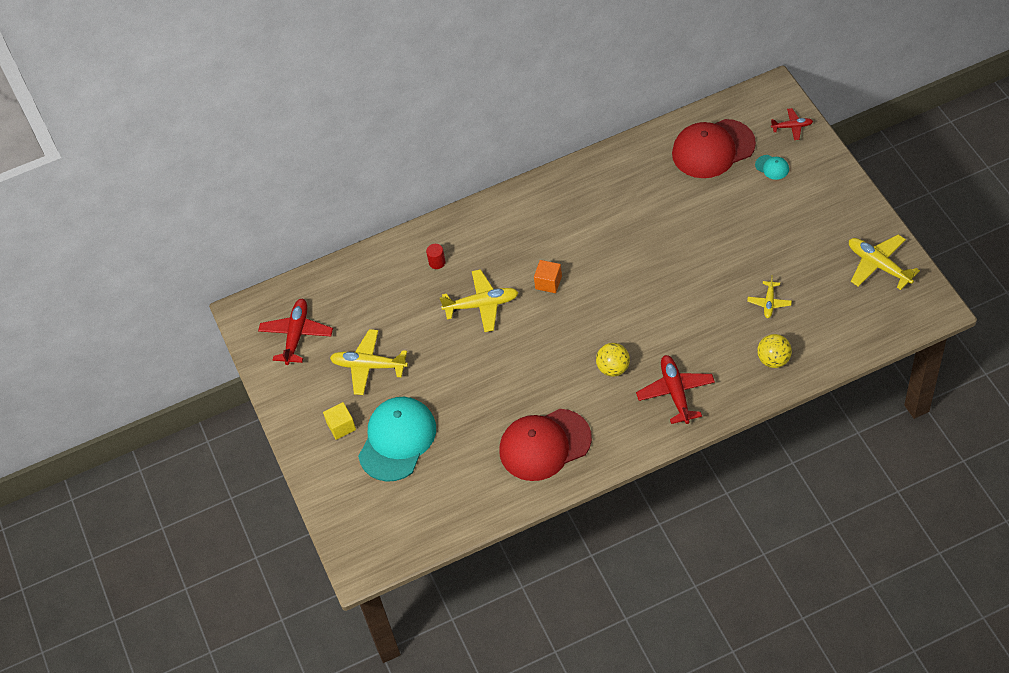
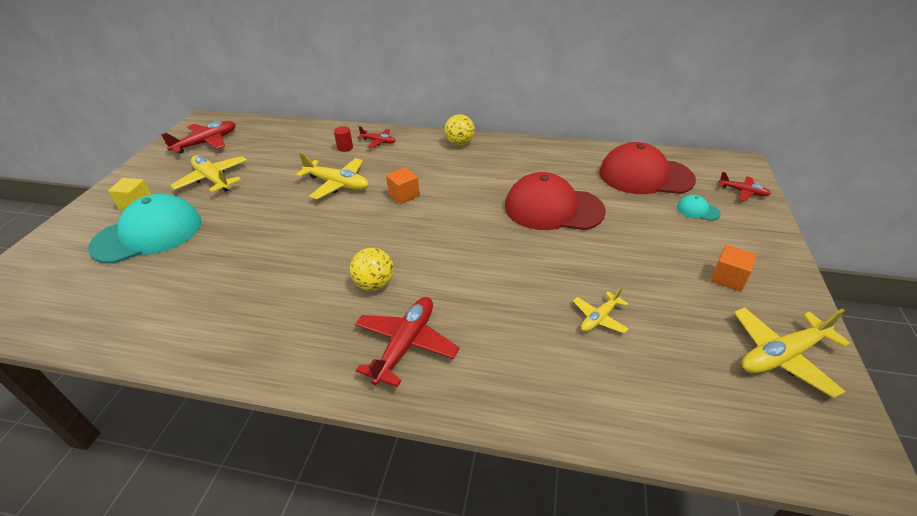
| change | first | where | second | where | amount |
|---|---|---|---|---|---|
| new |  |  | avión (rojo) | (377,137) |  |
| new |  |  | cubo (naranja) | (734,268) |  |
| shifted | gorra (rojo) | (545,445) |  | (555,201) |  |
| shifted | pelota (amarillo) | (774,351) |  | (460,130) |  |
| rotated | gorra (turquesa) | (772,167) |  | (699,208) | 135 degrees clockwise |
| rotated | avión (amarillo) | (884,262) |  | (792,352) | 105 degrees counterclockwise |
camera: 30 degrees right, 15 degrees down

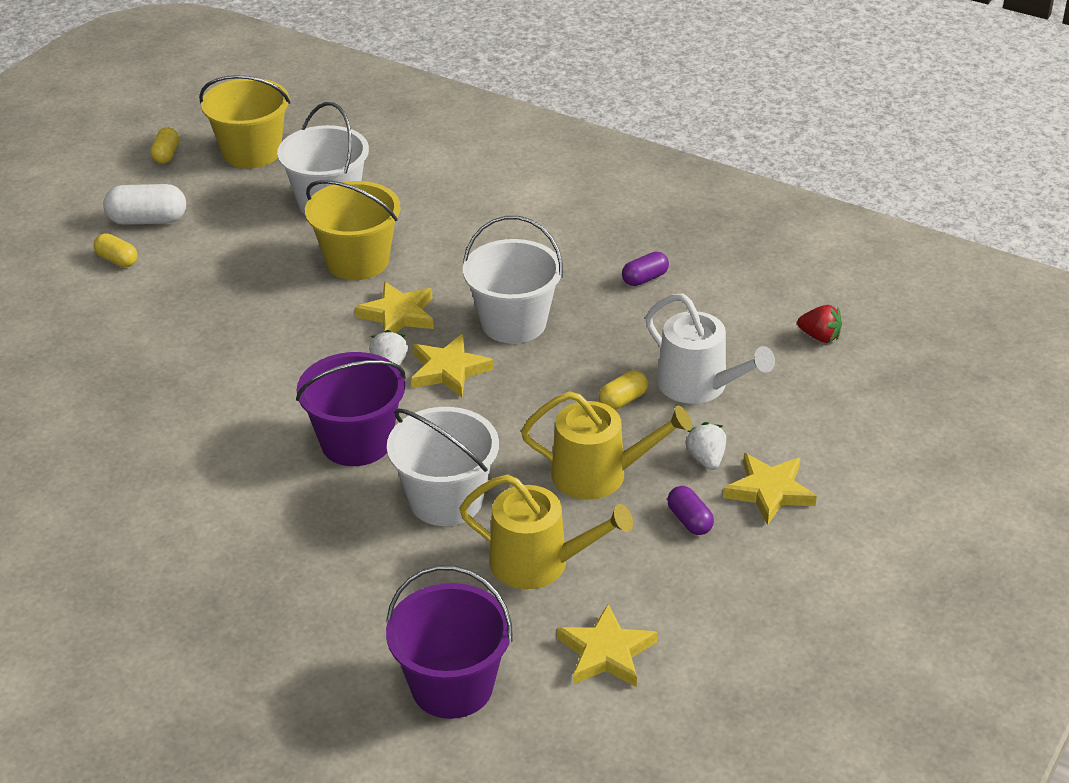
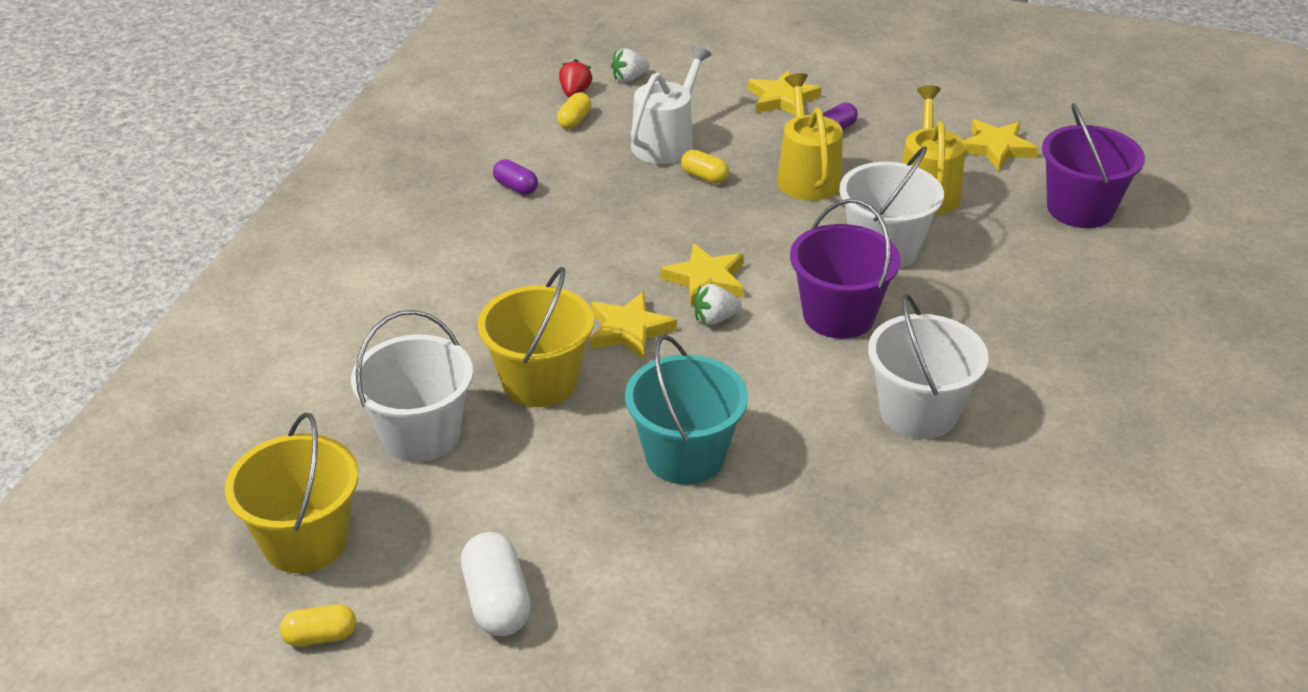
| change | first | where | second | where | amount |
|---|---|---|---|---|---|
| new |  |  | balde (turquesa) | (686,410) |  |
| shifted | cápsula (amarillo) | (115,250) |  | (574,111) |  |
| shifted | balde (blanco) | (513,280) |  | (928,366) |  |
| shifted | fresa (blanco) | (705,446) |  | (630,65) |  |
camera: 105 degrees left, 0 degrees up

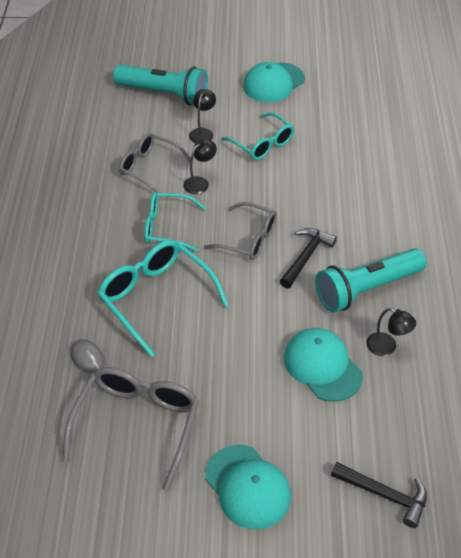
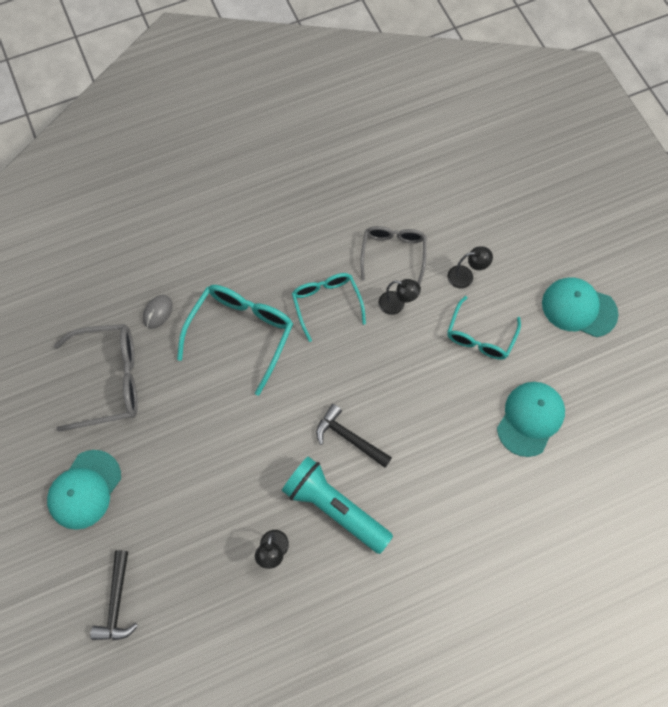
| change | first | where | second | where | amount |
|---|---|---|---|---|---|
| gone | lámpara de mano (turquesa) | (160,85) |  |  |  |
| gone | gafas (gris) | (240,231) |  |  |  |
| shifted | gorra (turquesa) | (323,365) |  | (531,419) |  |
| rotated | martillo (negro) | (308,258) |  | (354,436) | 150 degrees counterclockwise |
camera: 65 degrees right, 20 degrees up

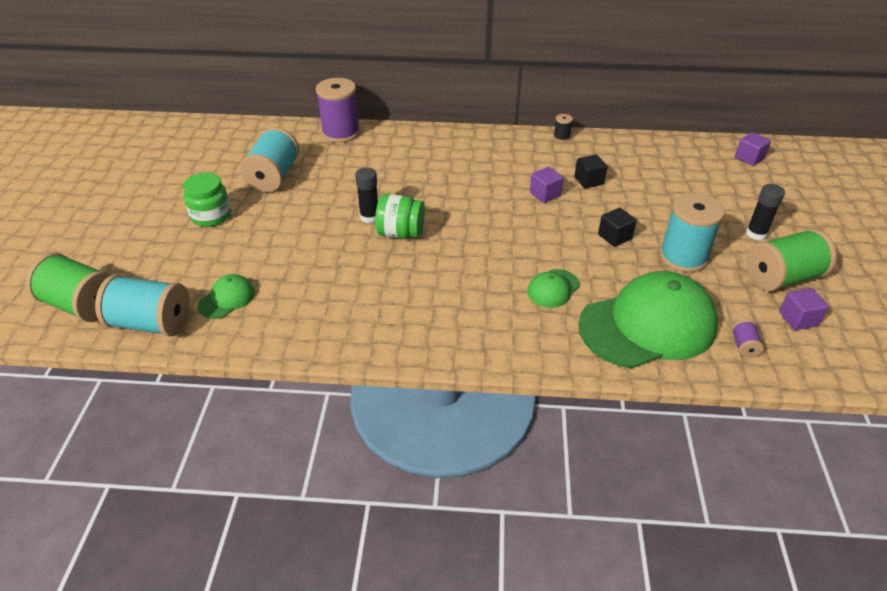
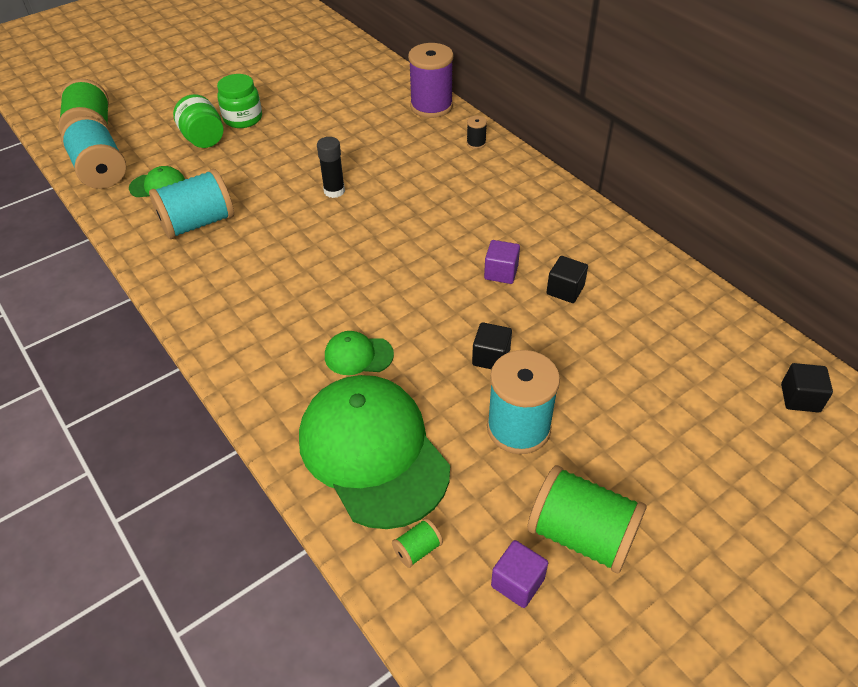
| change | first | where | second | where | amount |
|---|---|---|---|---|---|
| gone | barra de pegamento (negro) | (765,212) |  |  |  |
| shifted | carrete (turquesa) | (270,160) |  | (191,204) |  |
| shifted | tarro (verde) | (400,216) |  | (198,121) |  |
| shifted | carrete (negro) | (563,128) |  | (477,132) |  |
| repainted | carrete (morado) | (748,339) | carrete (verde) | (417,543) |  |
| repainted | cubo (morado) | (753,149) | cubo (negro) | (807,388) |  |
| rotated | gorra (verde) | (648,319) |  | (374,452) | 150 degrees counterclockwise |
camera: 50 degrees right, 5 degrees up

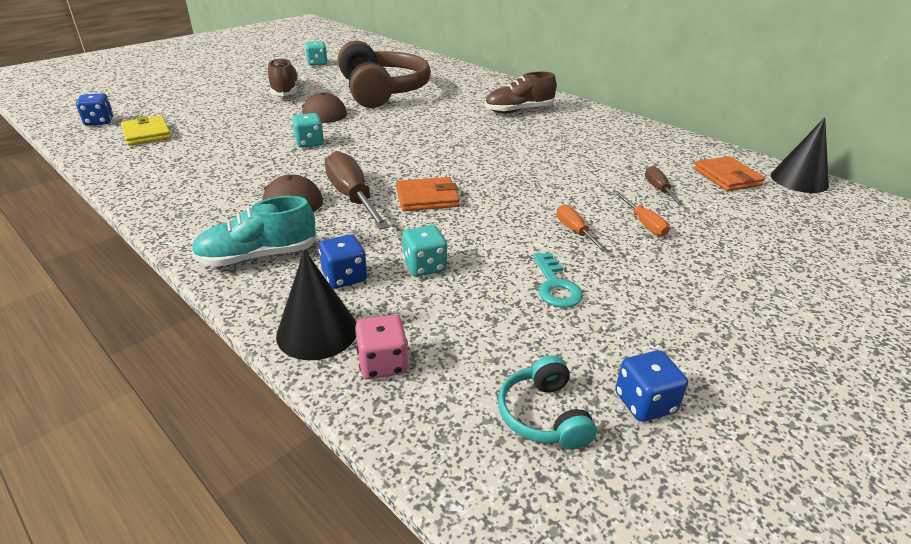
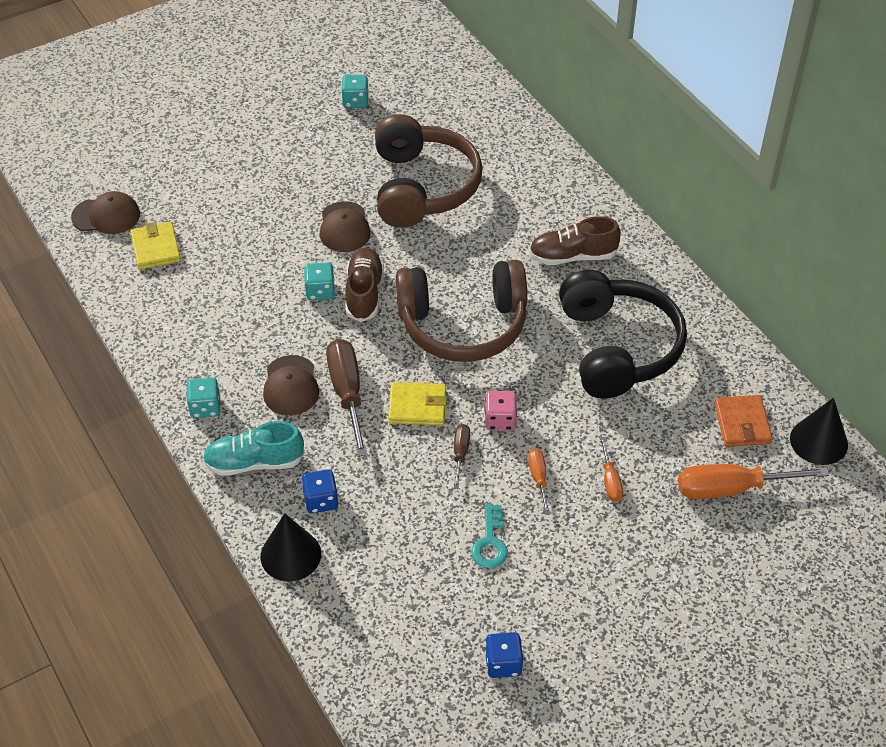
| change | first | where | second | where | amount |
|---|---|---|---|---|---|
| gone | auriculares (turquesa) | (547,403) |  |  |  |
| new |  |  | auriculares (marrón) | (461,311) |  |
| new |  |  | auriculares (negro) | (623,334) |  |
| new |  |  | destornillador (naranja) | (753,481) |  |
| shifted | zapato (marrón) | (283,77) |  | (364,285) |  |
| shifted | dado (rosa) | (381,347) |  | (500,410) |  |
| shifted | dado (turquesa) | (424,251) |  | (204,397) |  |
| shifted | destornillador (marrón) | (664,185) |  | (461,456) |  |
| swapped | dado (azul) | (94,109) | gorra (marrón) | (105,212) |  |
| repainted | cartera (naranja) | (428,194) | cartera (amarillo) | (417,403) |  |
camera: 15 degrees right, 15 degrees up

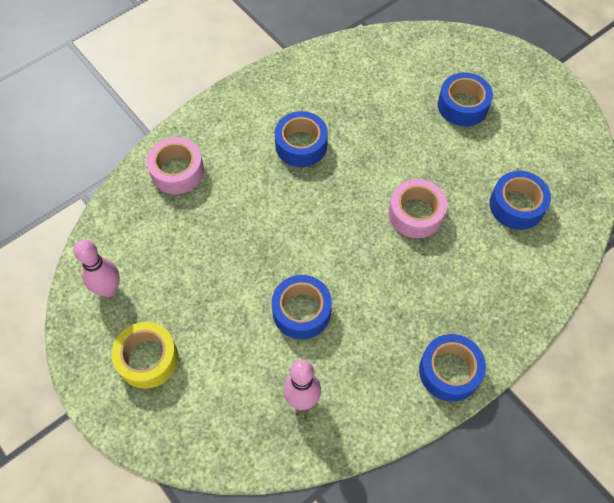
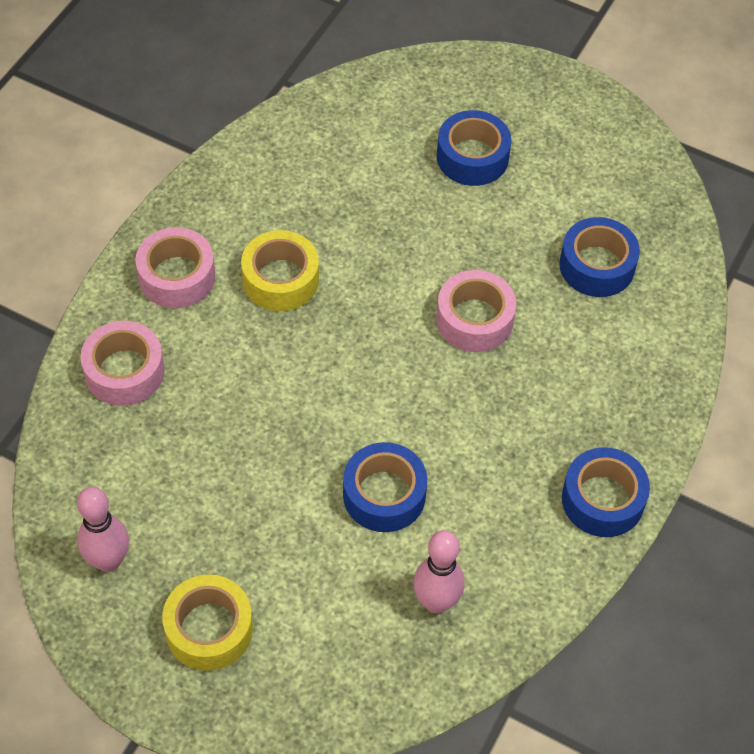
| change | first | where | second | where | amount |
|---|---|---|---|---|---|
| new |  |  | cinta adhesiva (rosa) | (175,267) |  |
| repainted | cinta adhesiva (azul) | (301,139) | cinta adhesiva (amarillo) | (280,270) |  |
camera: 25 degrees left, 5 degrees down

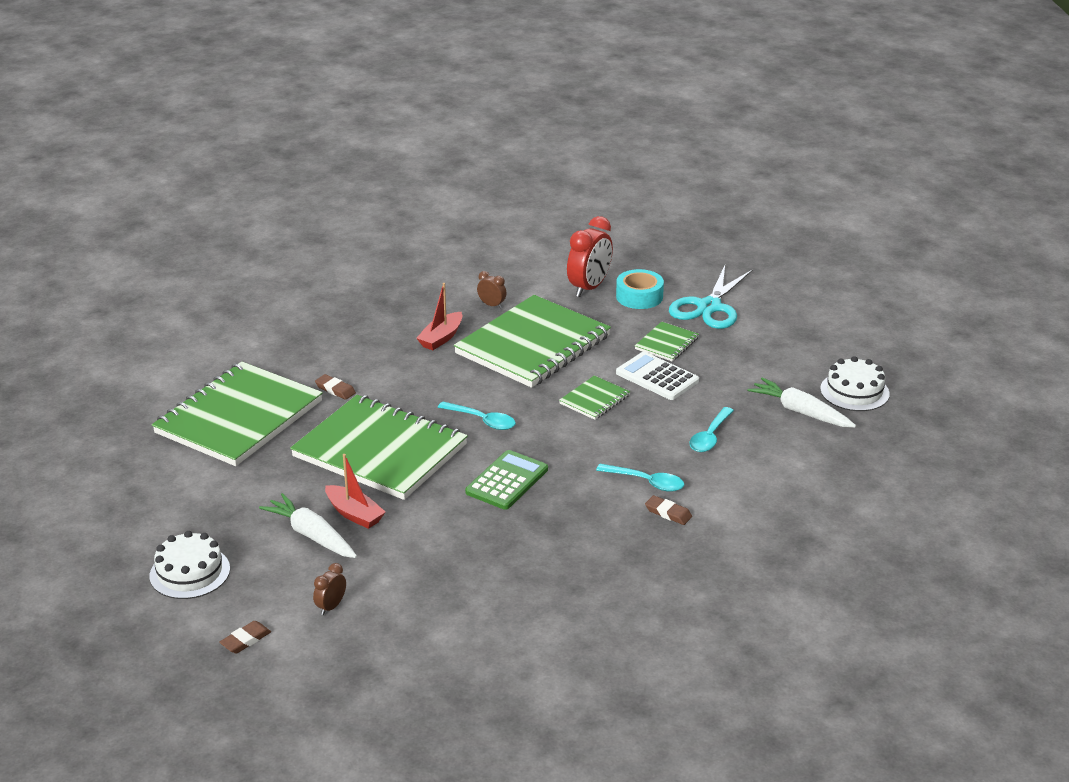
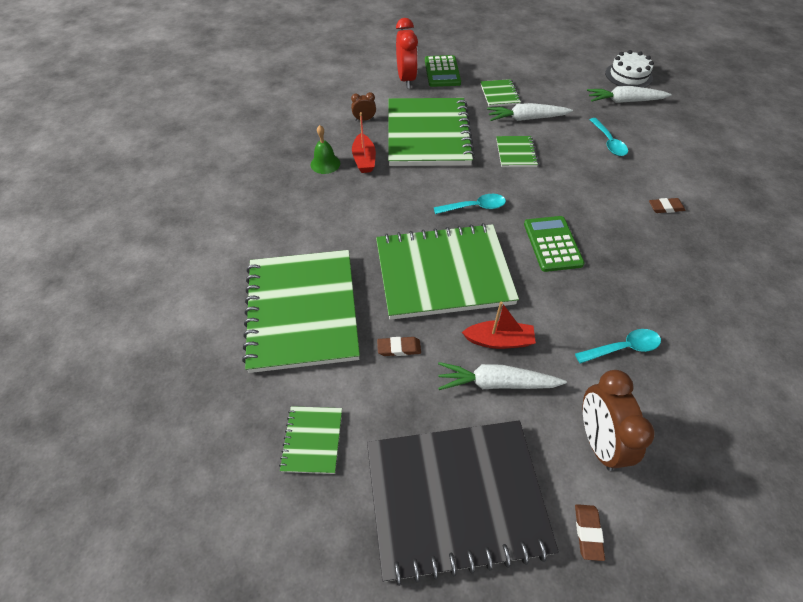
| change | first | where | second | where | amount |
|---|---|---|---|---|---|
| gone | tijeras (turquesa) | (711,297) |  |  |  |
| new |  |  | cuaderno (verde) | (310,440) |  |
| new |  |  | campana (verde) | (325,149) |  |
| shifted | goma de borrar (marrón) | (335,387) |  | (399,346) |  |
| shifted | cuchara (turquesa) | (640,478) |  | (618,346) |  |
| swapped | tarta (blanco) | (189,565) | cuaderno (negro) | (463,503) |  |
| swapped | cinta adhesiva (turquesa) | (640,289) | calculadora (verde) | (443,71) |  |
| swapped | calculadora (blanco) | (657,376) | zanahoria (blanco) | (530,112) |  |
| scaled | despertador (marrón) | (329,589) |  | (618,420) | x2.01 |
camera: 40 degrees left, 20 degrees up

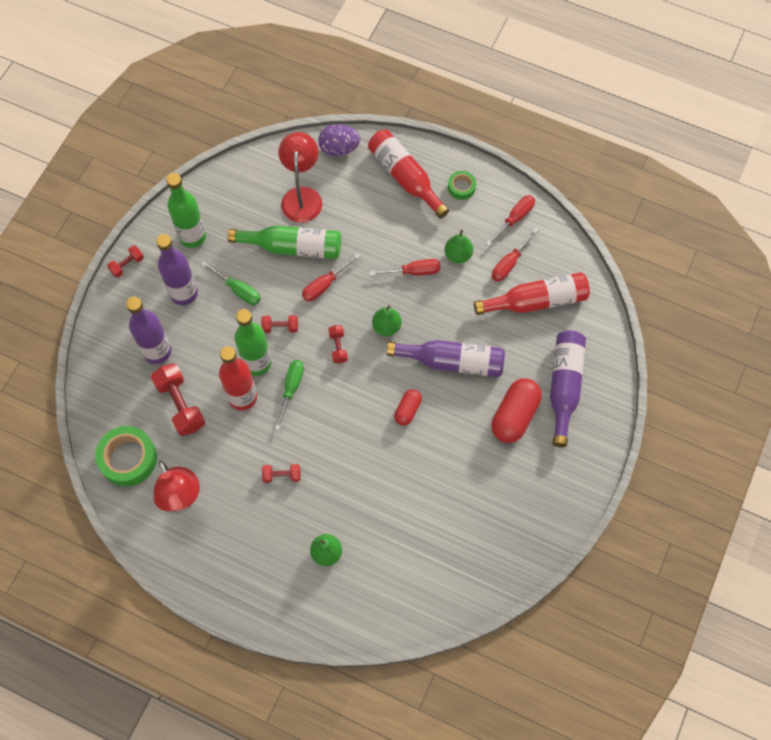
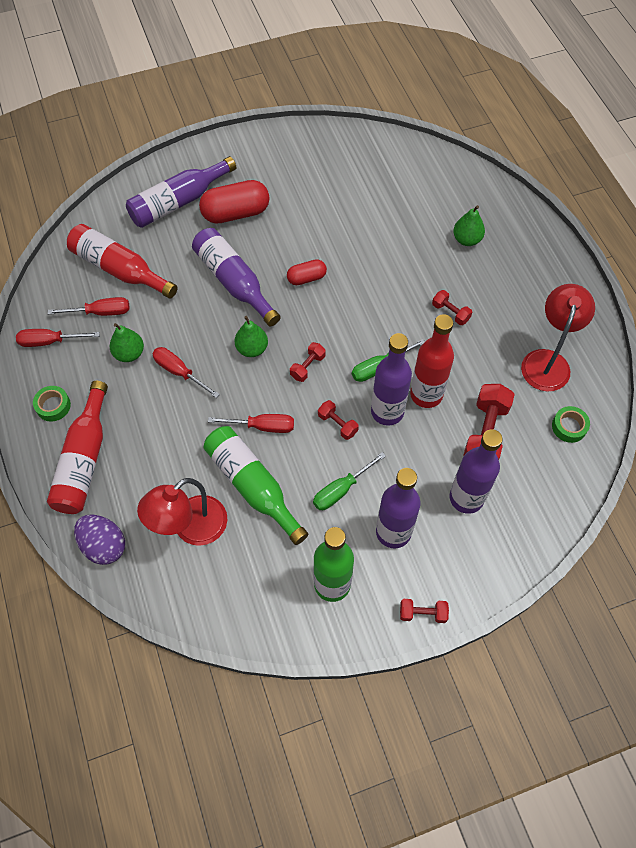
| change | first | where | second | where | amount |
|---|---|---|---|---|---|
| repainted | botella (verde) | (252,342) | botella (morado) | (391,379) |  |
| rotated | destornillador (verde) | (231,283) |  | (349,481) | 120 degrees counterclockwise |
| scaled | cinta adhesiva (verde) | (126,456) |  | (571,424) | x0.54 |
camera: 135 degrees left, 5 degrees down

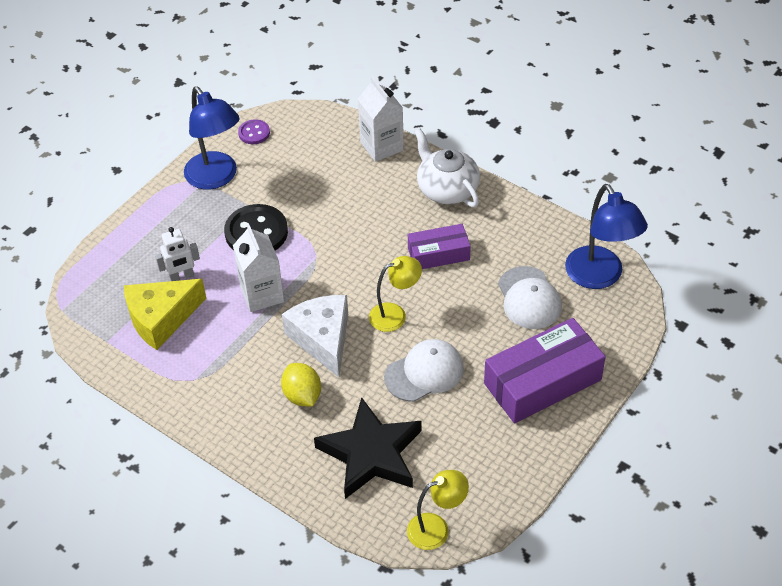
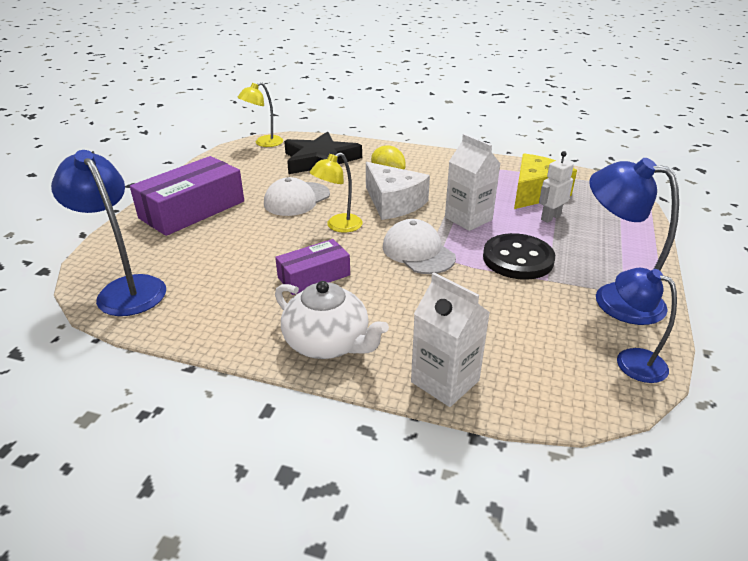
| change | first | where | second | where | amount |
|---|---|---|---|---|---|
| shifted | gorra (blanco) | (530,297) |  | (419,246) |  |
| swapped | botón (morado) | (254,131) | lámpara (azul) | (646,325) |  |
camera: 160 degrees right, 15 degrees down

